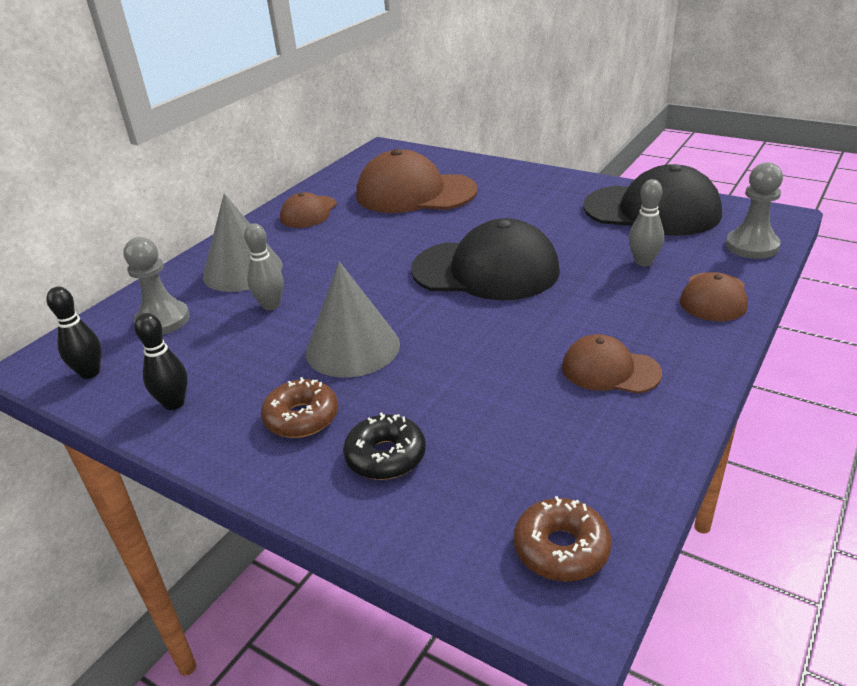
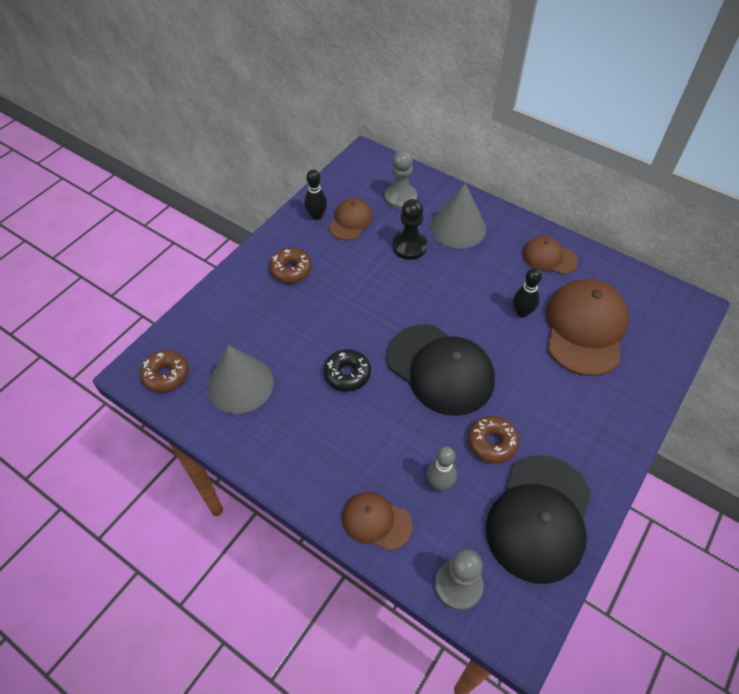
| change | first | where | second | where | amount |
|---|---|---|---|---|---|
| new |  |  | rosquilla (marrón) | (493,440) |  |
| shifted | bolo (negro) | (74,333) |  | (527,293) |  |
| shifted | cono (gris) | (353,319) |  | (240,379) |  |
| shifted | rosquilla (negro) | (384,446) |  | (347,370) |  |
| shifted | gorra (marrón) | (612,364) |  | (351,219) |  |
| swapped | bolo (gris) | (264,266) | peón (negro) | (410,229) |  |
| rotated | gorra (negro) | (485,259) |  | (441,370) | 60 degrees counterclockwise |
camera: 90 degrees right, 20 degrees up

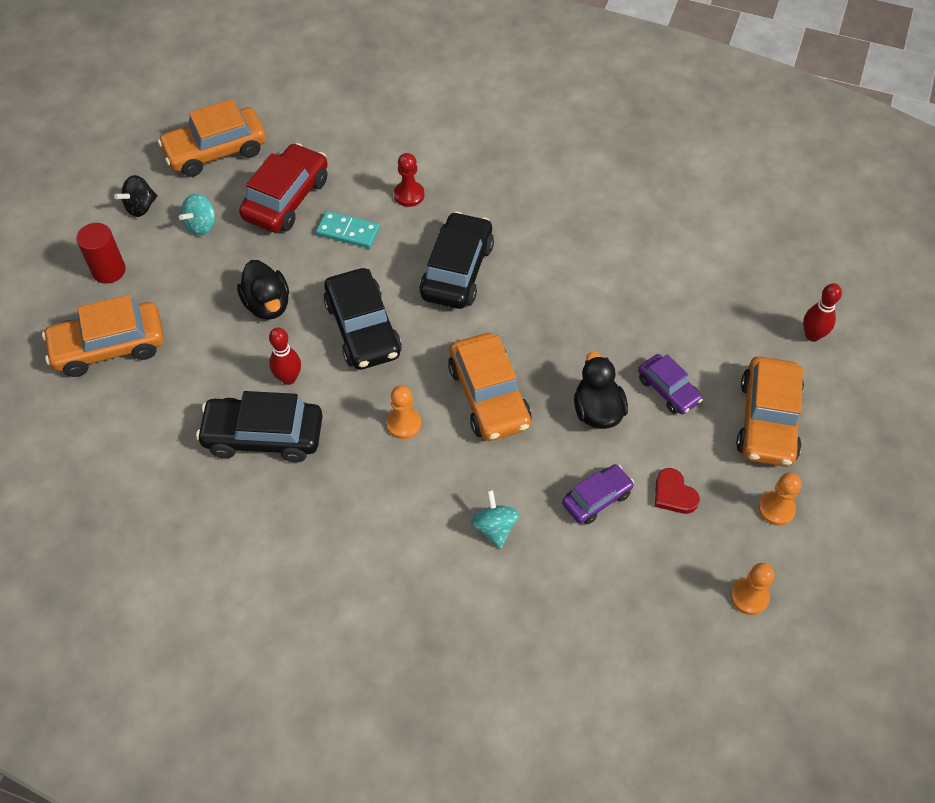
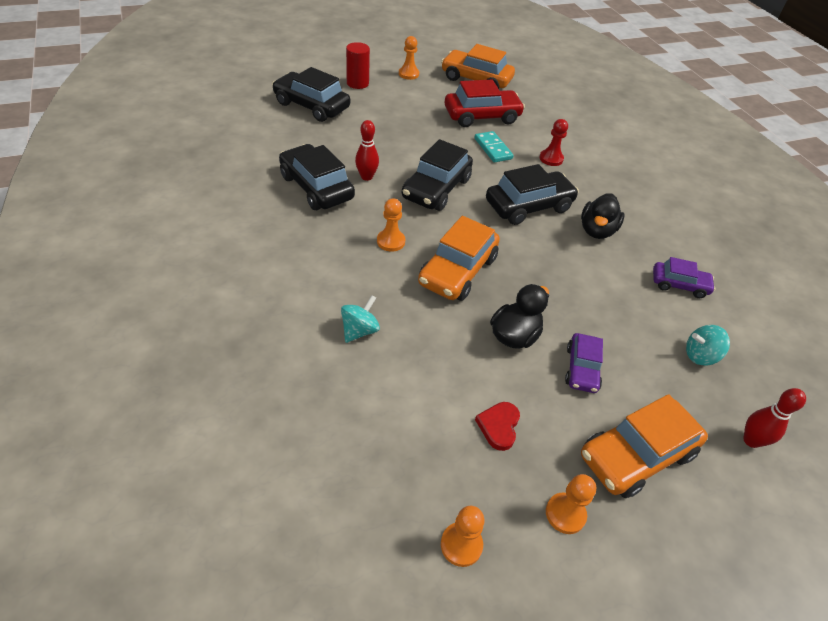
| change | first | where | second | where | amount |
|---|---|---|---|---|---|
| shifted | peonza (turquesa) | (197,215) |  | (708,345) |  |
| shifted | pato (negro) | (263,290) |  | (602,216) |  |
| shifted | coche (morado) | (598,494) |  | (684,277) |  |
| swapped | peonza (negro) | (135,196) | peón (naranja) | (409,58) |  |
| repainted | coche (naranja) | (103,336) | coche (negro) | (311,94) |  |
camera: 45 degrees right, 10 degrees down

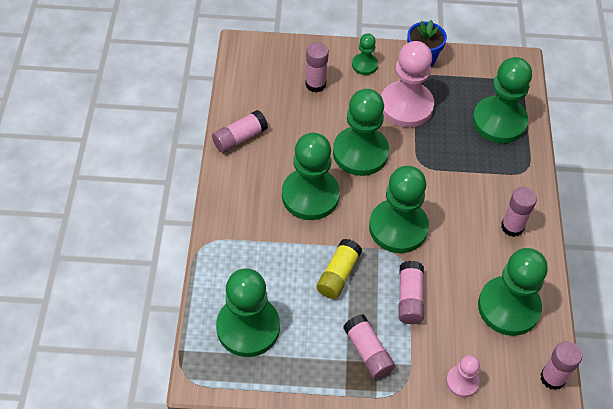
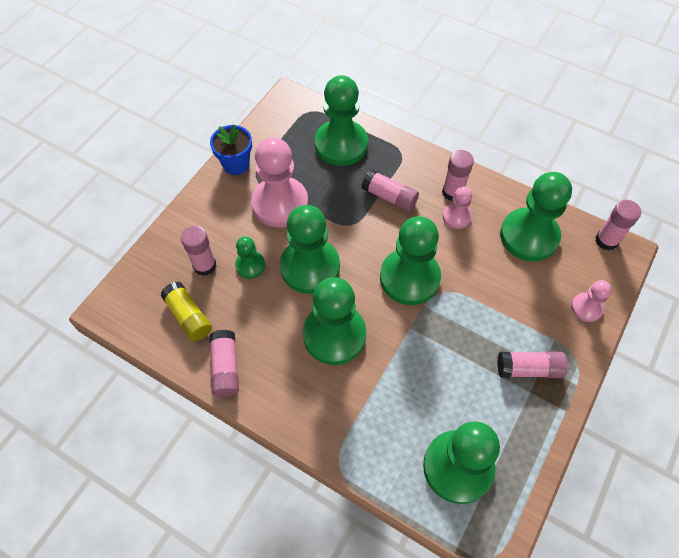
| change | first | where | second | where | amount |
|---|---|---|---|---|---|
| new |  |  | peón (rosa) | (457,207) |  |
| shifted | barra de pegamento (amarillo) | (339,269) |  | (186,311) |  |
| shifted | peón (verde) | (365,54) |  | (250,257) |  |
| shifted | barra de pegamento (rosa) | (411,292) |  | (390,190) |  |
camera: 60 degrees left, 5 degrees up

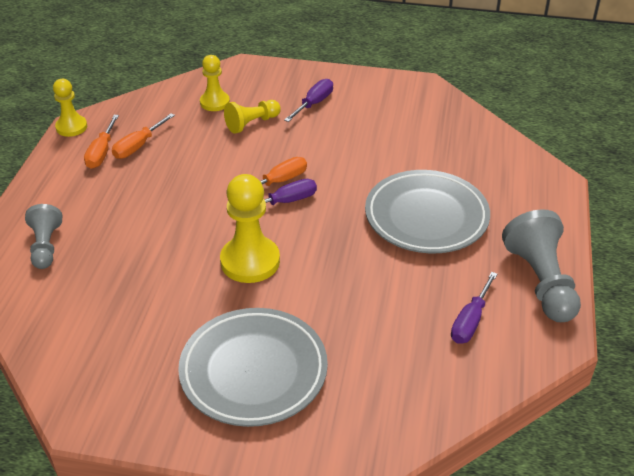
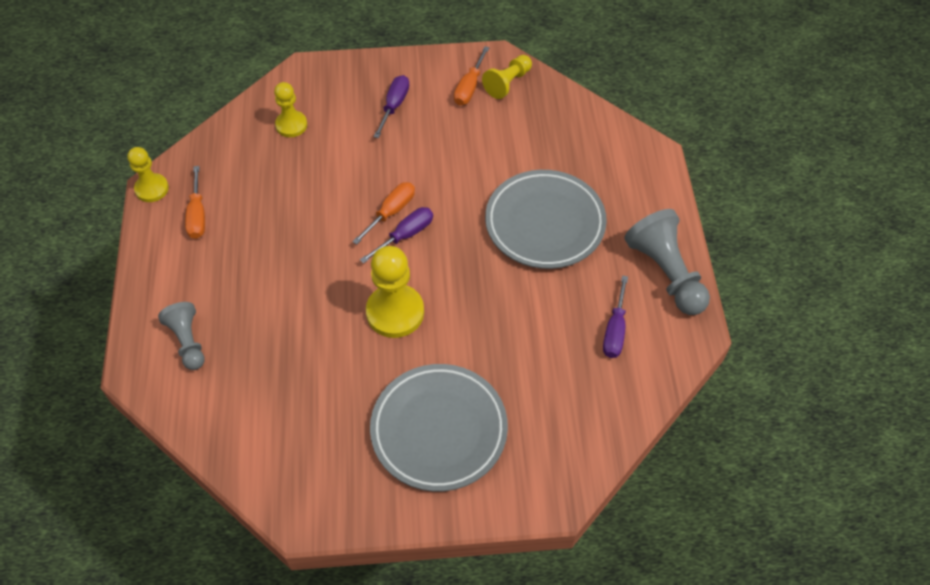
| change | first | where | second | where | amount |
|---|---|---|---|---|---|
| shifted | destornillador (naranja) | (143,136) |  | (471,75) |  |
| shifted | peón (amarillo) | (252,117) |  | (507,77) |  |
camera: 15 degrees left, 15 degrees up

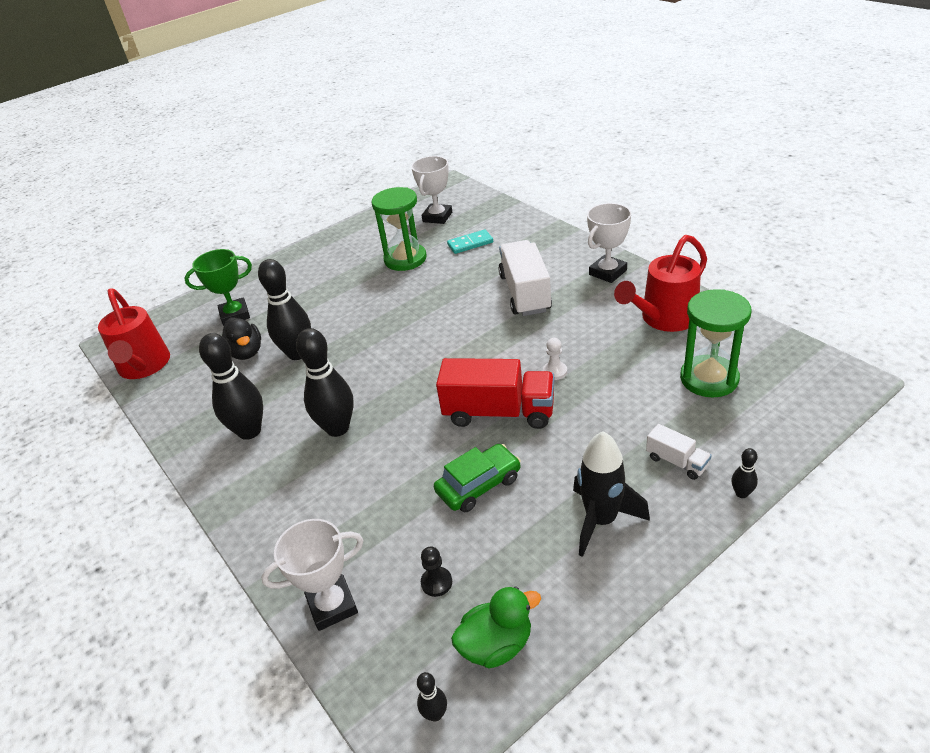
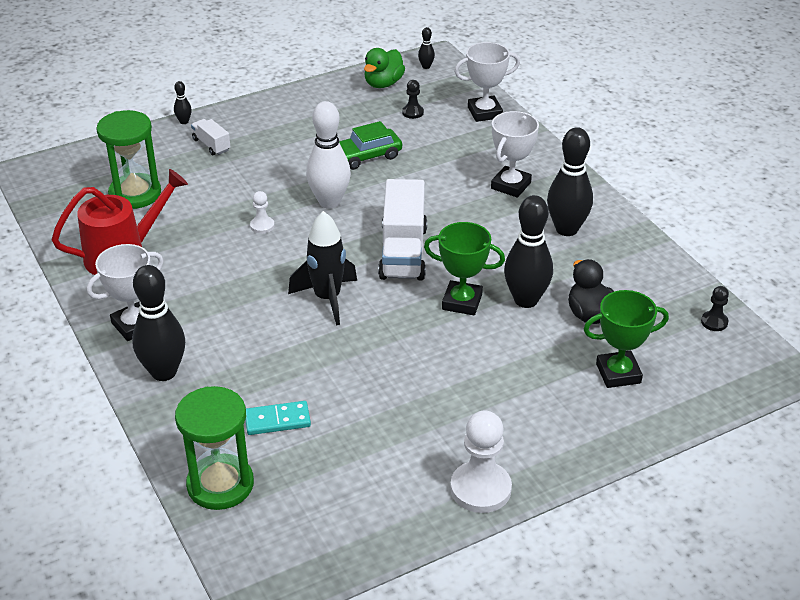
| change | first | where | second | where | amount |
|---|---|---|---|---|---|
| new |  |  | trofeo (verde) | (464,268) |  |
| new |  |  | peón (blanco) | (481,462) |  |
| shifted | bolo (negro) | (325,382) |  | (158,323) |  |
| shifted | reloj de arena (verde) | (398,229) |  | (214,448) |  |
| shifted | trofeo (blanco) | (431,190) |  | (515,154) |  |
| shifted | camión (blanco) | (525,278) |  | (402,230) |  |
| shifted | cohete (negro) | (611,494) |  | (322,268) |  |
| swapped | regadera (rojo) | (134,333) | peón (negro) | (715,308) |  |
| swapped | camión (rojo) | (495,393) | bolo (blanco) | (328,155) |  |
| rotated | pato (verde) | (496,627) |  | (384,68) | 45 degrees counterclockwise |
camera: 175 degrees left, 0 degrees up

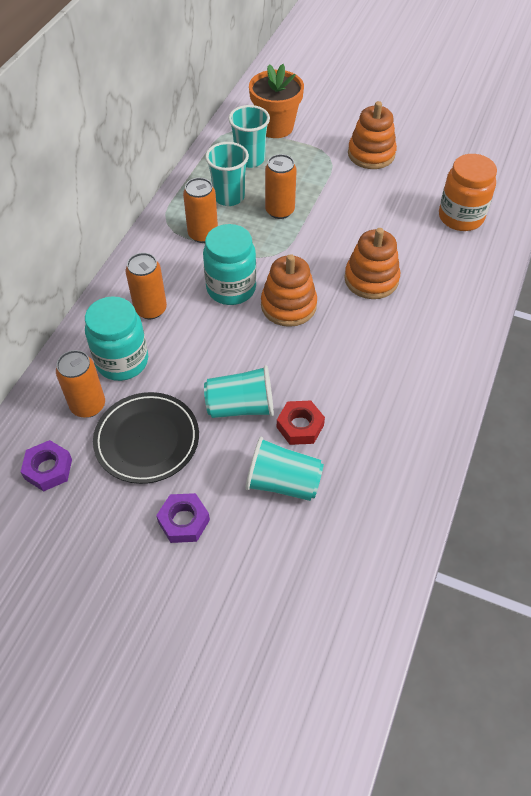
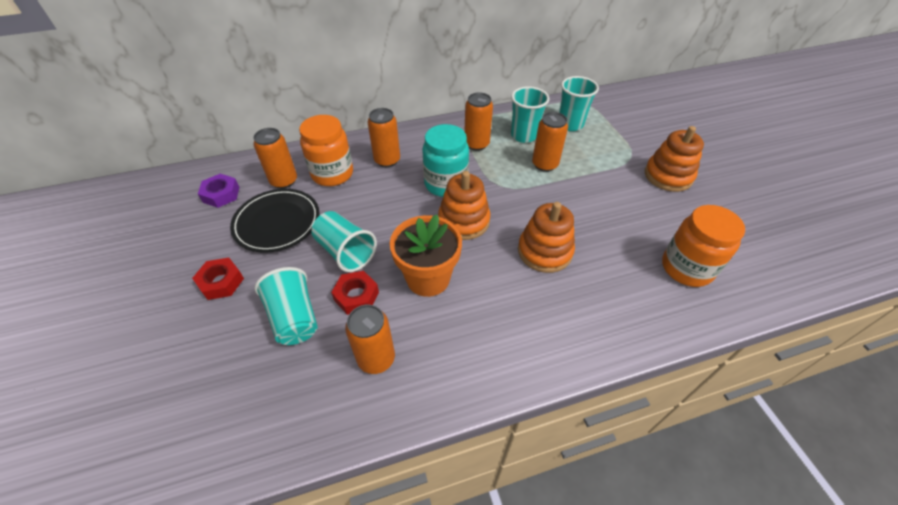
| change | first | where | second | where | amount |
|---|---|---|---|---|---|
| new |  |  | lata (naranja) | (370,339) |  |
| shifted | maceta (naranja) | (276,101) |  | (426,256) |  |
| repainted | tarro (turquesa) | (116,338) | tarro (naranja) | (326,150) |  |
| repainted | tuerca (morado) | (183,518) | tuerca (rojo) | (218,278) |  |
camera: 50 degrees right, 5 degrees down

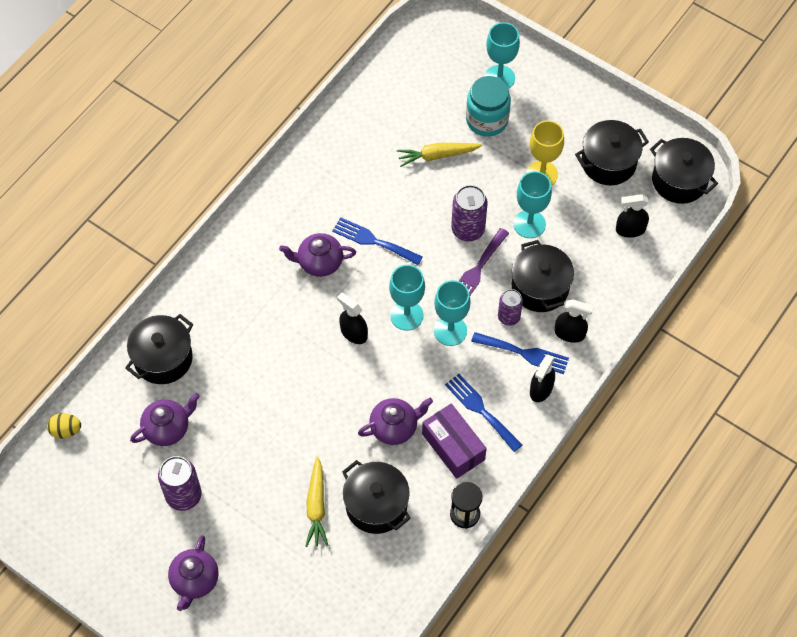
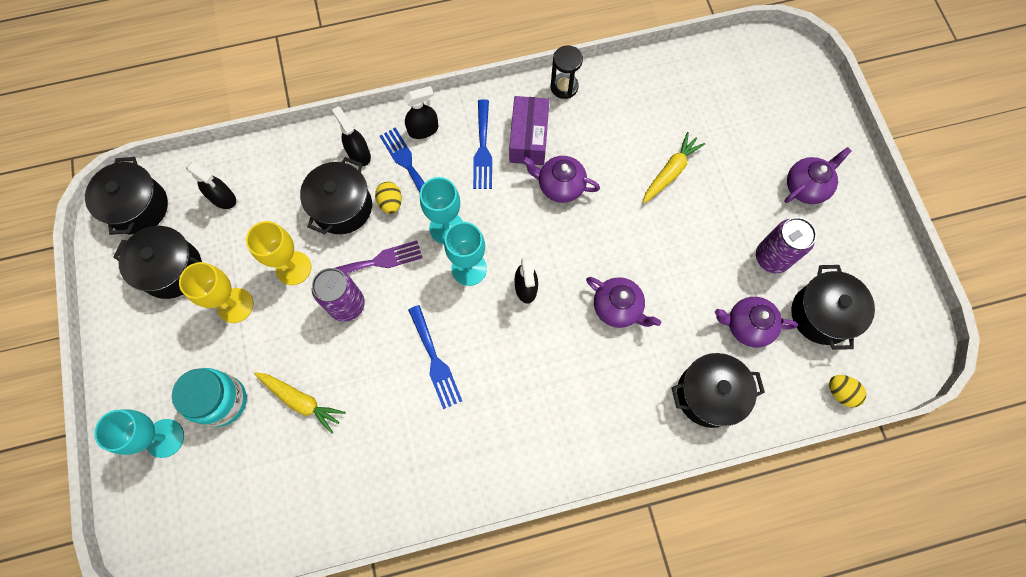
| change | first | where | second | where | amount |
|---|---|---|---|---|---|
| shifted | tetera (morado) | (317,255) |  | (623,302) |  |
| shifted | olla (negro) | (376,497) |  | (833,307) |  |
| swapped | lata (morado) | (510,307) | huevo (amarillo) | (388,198) |  |
| repainted | copa (turquesa) | (533,204) | copa (amarillo) | (278,253) |  |
camera: 140 degrees left, 10 degrees up

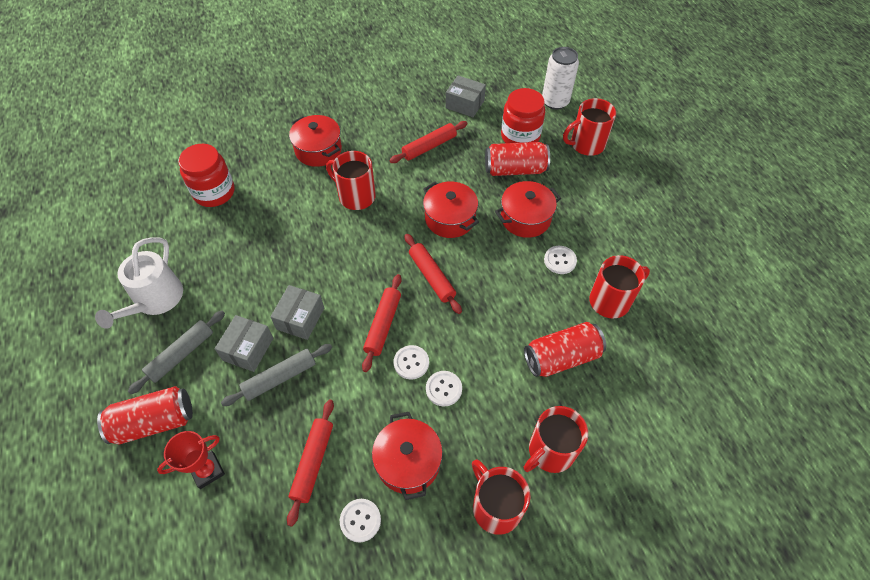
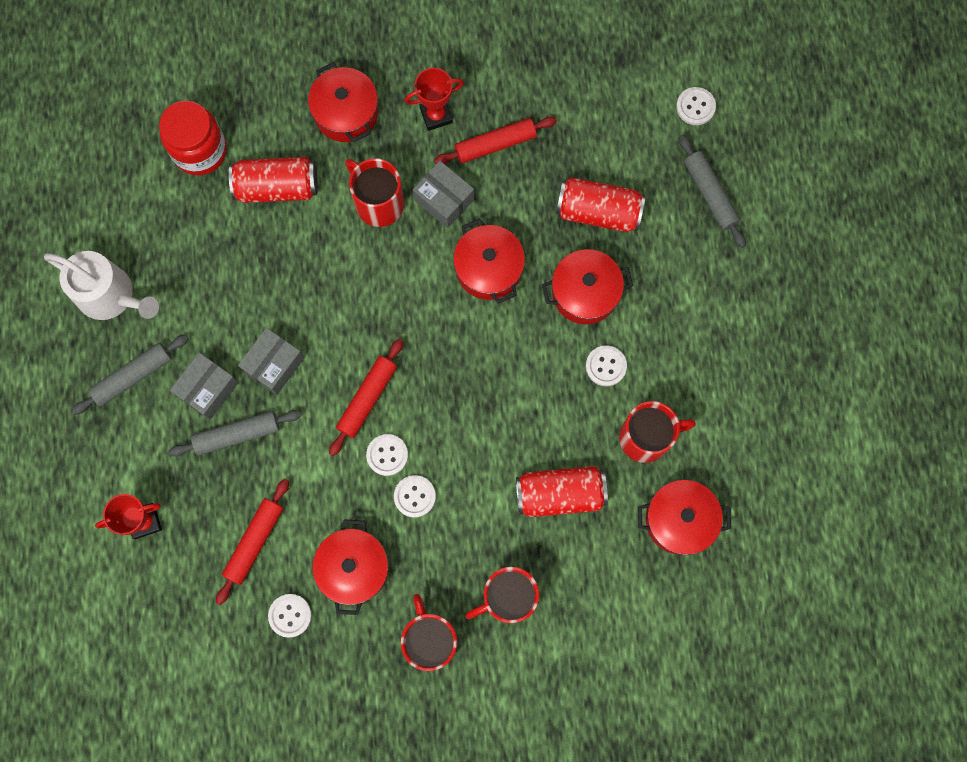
| change | first | where | second | where | amount |
|---|---|---|---|---|---|
| gone | rodillo (rojo) | (433,274) |  |  |  |
| gone | tarro (rojo) | (523,115) |  |  |  |
| new |  |  | trofeo (rojo) | (434,99) |  |
| new |  |  | olla (rojo) | (684,517) |  |
| shifted | lata (rojo) | (145,415) |  | (273,180) |  |
| shifted | caja (gris) | (466,96) |  | (443,194) |  |
| swapped | lata (blanco) | (560,78) | botón (blanco) | (696,106) |  |
| swapped | taza (rojo) | (589,127) | rodillo (gris) | (712,191) |  |
| rotated | regadera (blanco) | (139,283) |  | (101,285) | 90 degrees counterclockwise |
camera: 15 degrees right, 20 degrees up

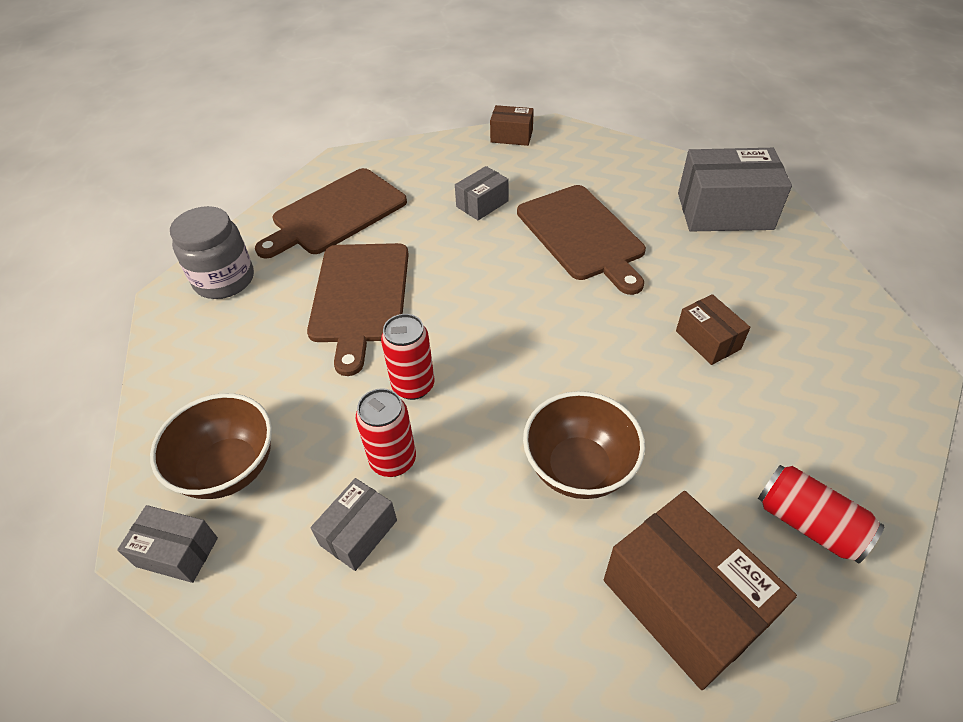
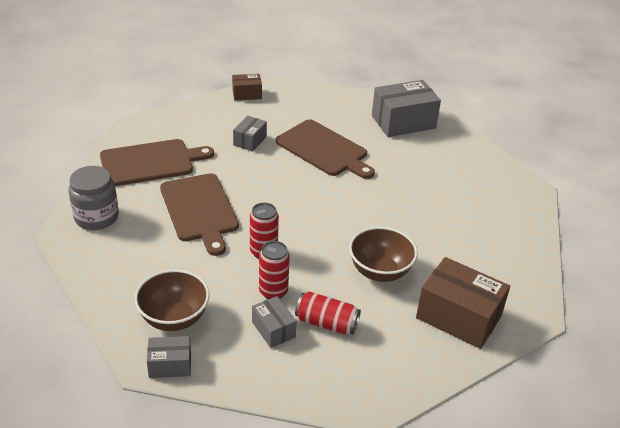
| change | first | where | second | where | amount |
|---|---|---|---|---|---|
| gone | caja (marrón) | (713,329) |  |  |  |
| shifted | lata (rojo) | (821,514) |  | (328,313) |  |
| rotated | tabla de cortar (marrón) | (331,213) |  | (157,162) | 135 degrees counterclockwise |
| rotated | caja (gris) | (354,524) |  | (274,322) | 45 degrees counterclockwise |
camera: 25 degrees left, 10 degrees down

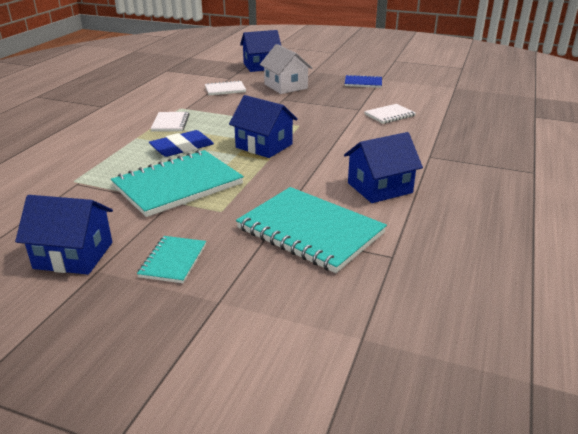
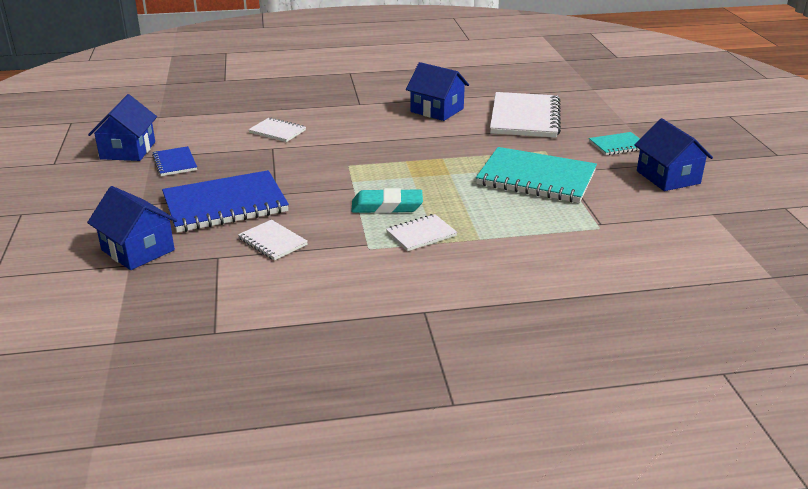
| change | first | where | second | where | amount |
|---|---|---|---|---|---|
| gone | goma de borrar (azul) | (181,143) |  |  |  |
| new |  |  | goma de borrar (turquesa) | (387,200) |  |
| shifted | casa (azul) | (263,126) |  | (122,127) |  |
| swapped | casa (blanco) | (286,69) | cuaderno (azul) | (225,201) |  |
| repainted | cuaderno (turquesa) | (311,230) | cuaderno (blanco) | (525,115) |  |
camera: 120 degrees left, 0 degrees up

